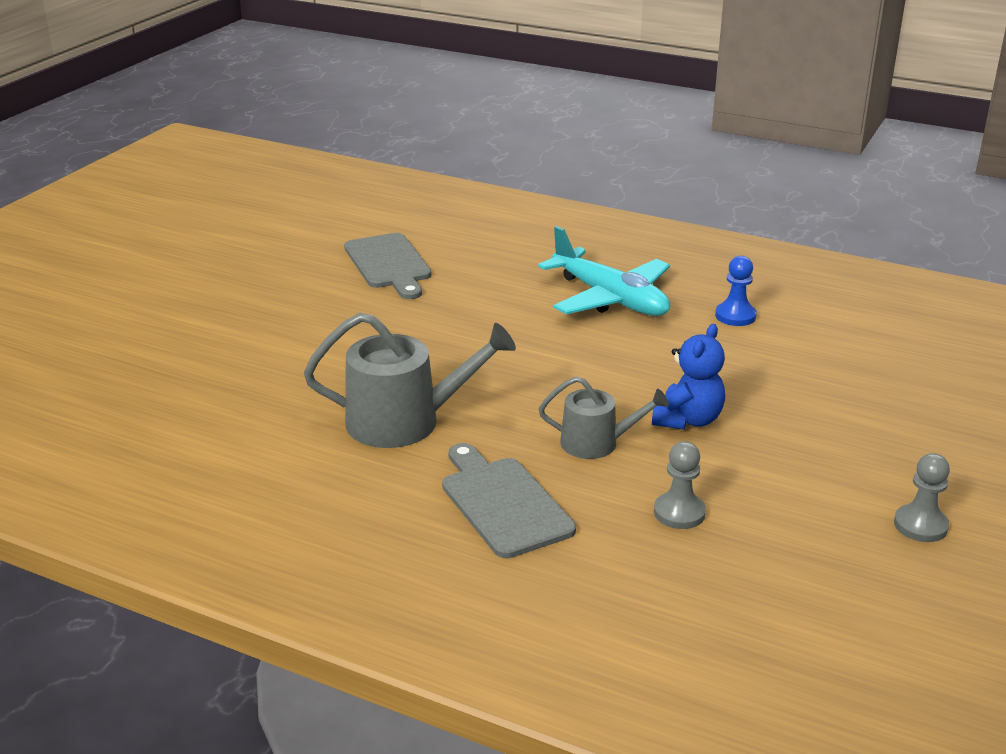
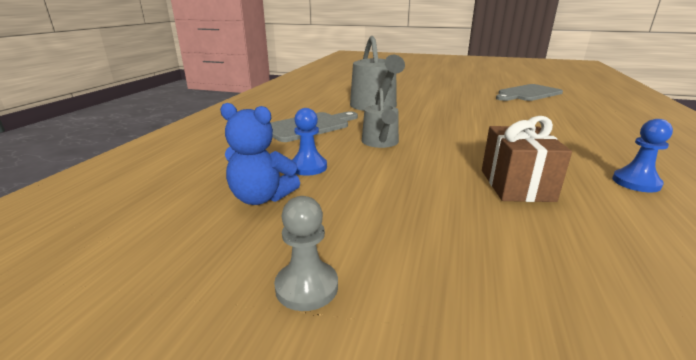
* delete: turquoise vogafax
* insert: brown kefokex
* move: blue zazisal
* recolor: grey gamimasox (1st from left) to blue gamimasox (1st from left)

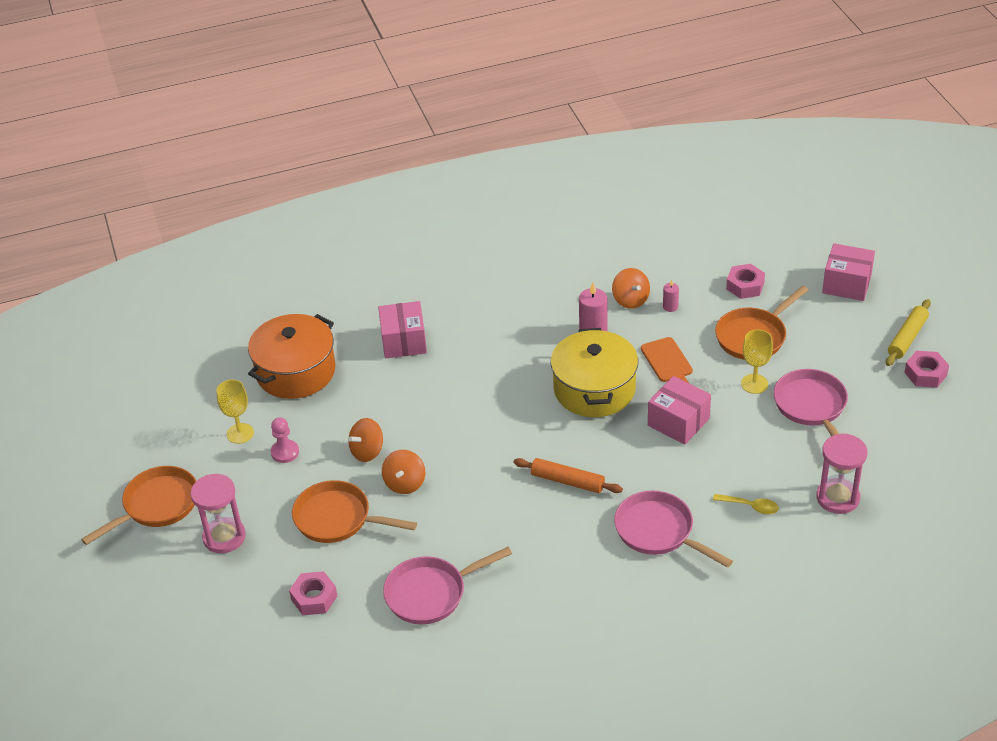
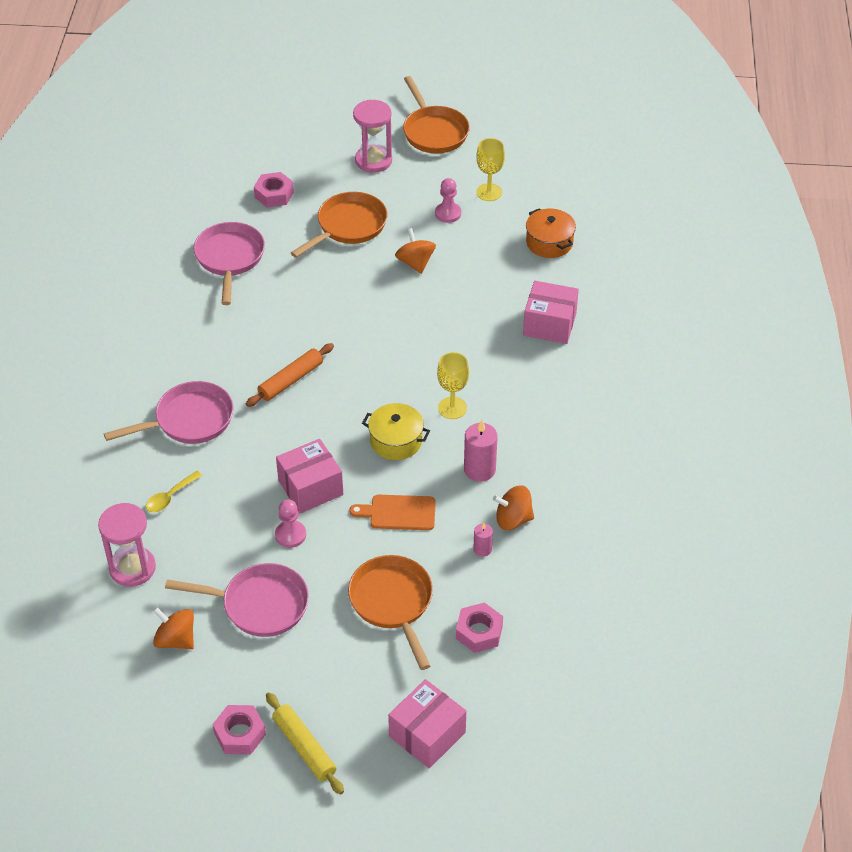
* insert: pink gamimasox (1st from left)
* move: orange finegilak (2nd from left in the first image) to orange finegilak (1st from left)
* move: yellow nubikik (2nd from left in the first image) to yellow nubikik (1st from left)
* resize: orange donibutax x0.59
* resize: yellow donibutax x0.59

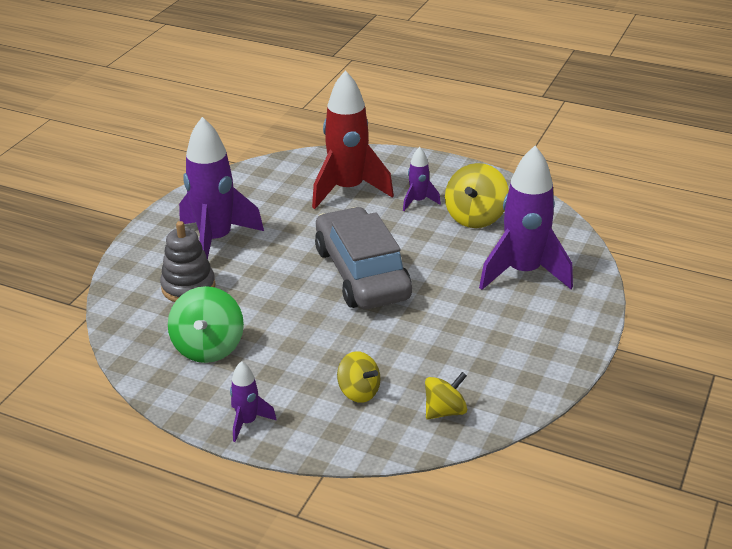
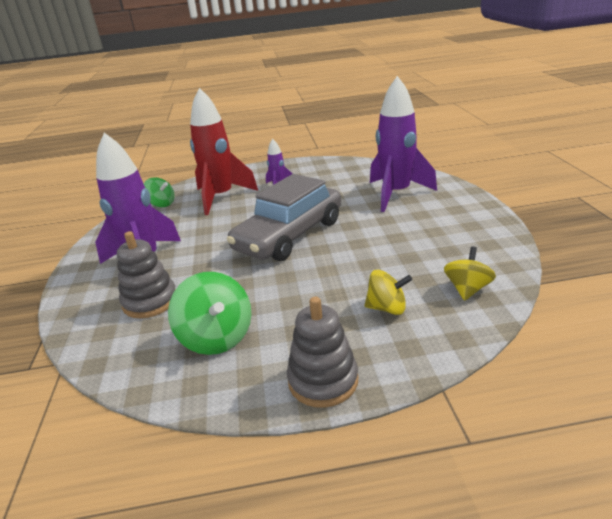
* delete: yellow finegilak (3rd from left)
* insert: green finegilak (1st from left)
* replace: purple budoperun (2nd from left) to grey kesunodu (2nd from left)
* rotate: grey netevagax 90 degrees counterclockwise

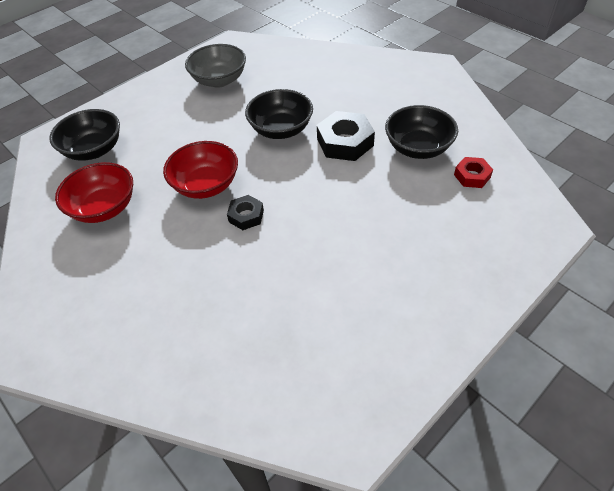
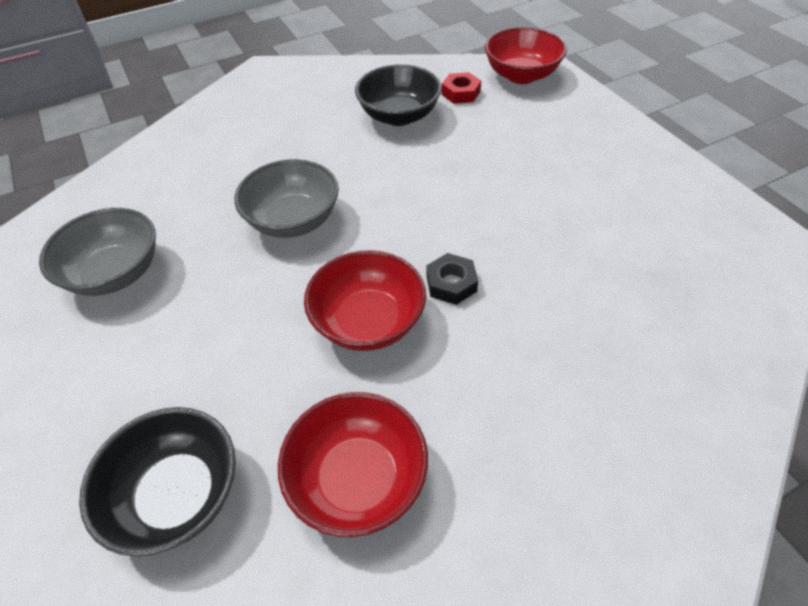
* delete: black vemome (2nd from left)
* insert: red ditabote (3rd from left)
* recolor: black ditabote (2nd from left) to grey ditabote (2nd from left)

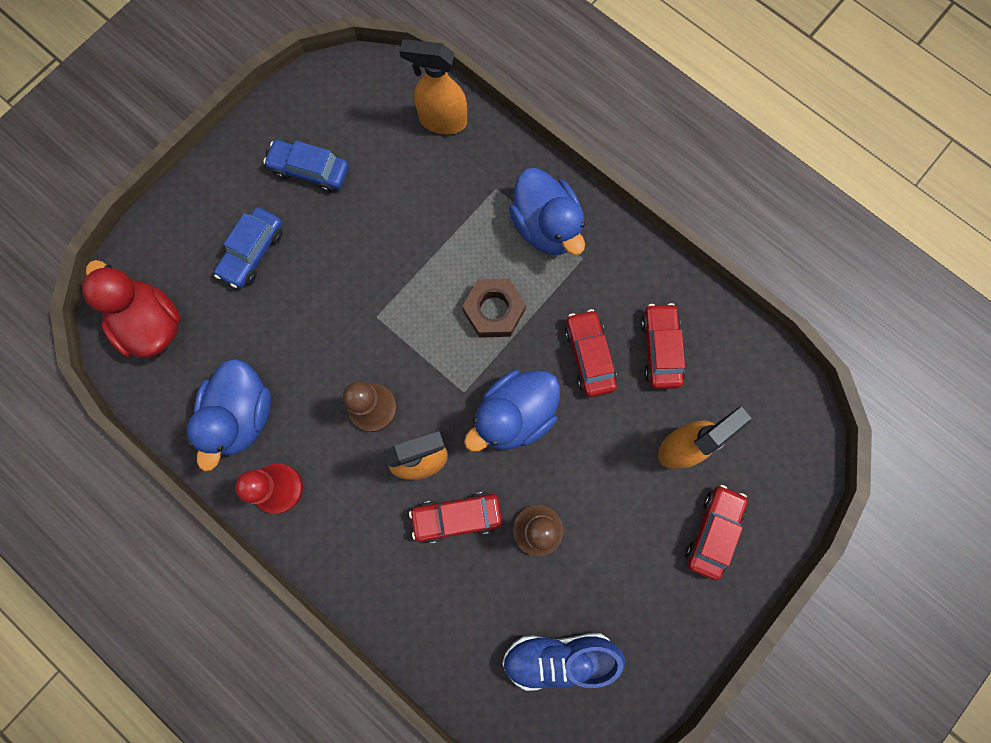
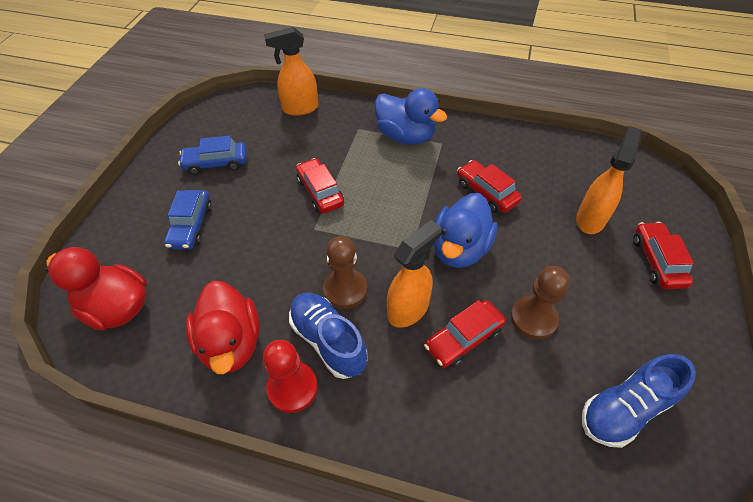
* delete: brown vemome
* insert: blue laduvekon (1st from left)
* move: red netevagax (3rd from left in the first image) to red netevagax (1st from left)
* recolor: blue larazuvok (1st from left) to red larazuvok (2nd from left)

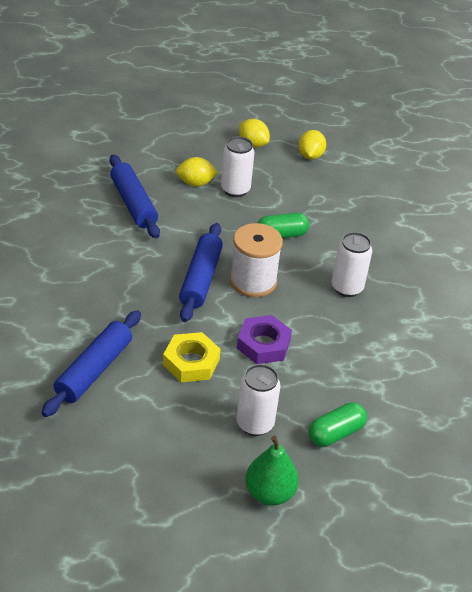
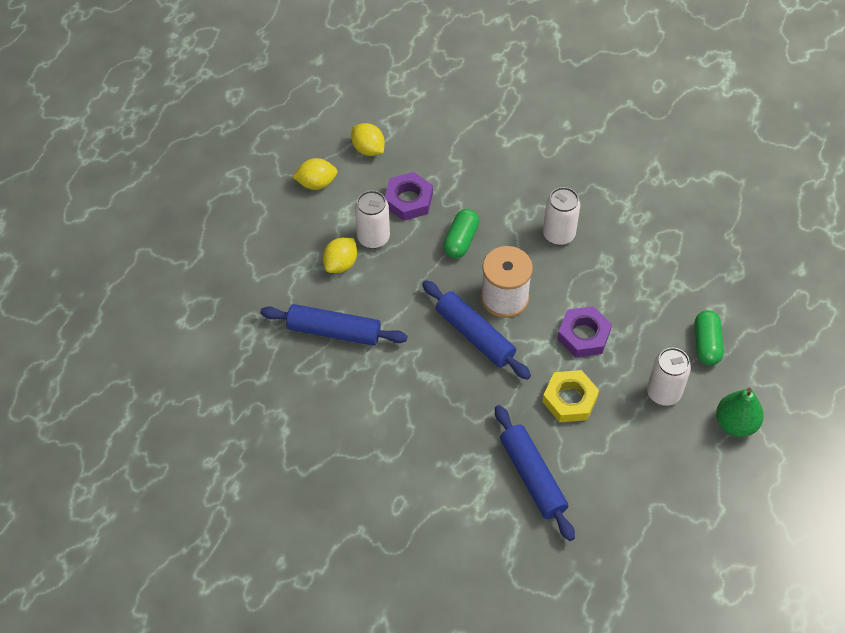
* insert: purple vemome (1st from left)

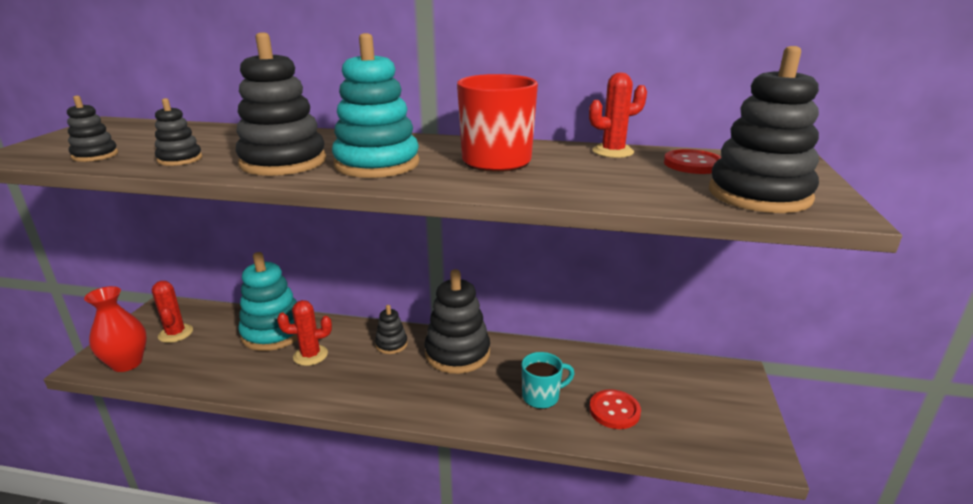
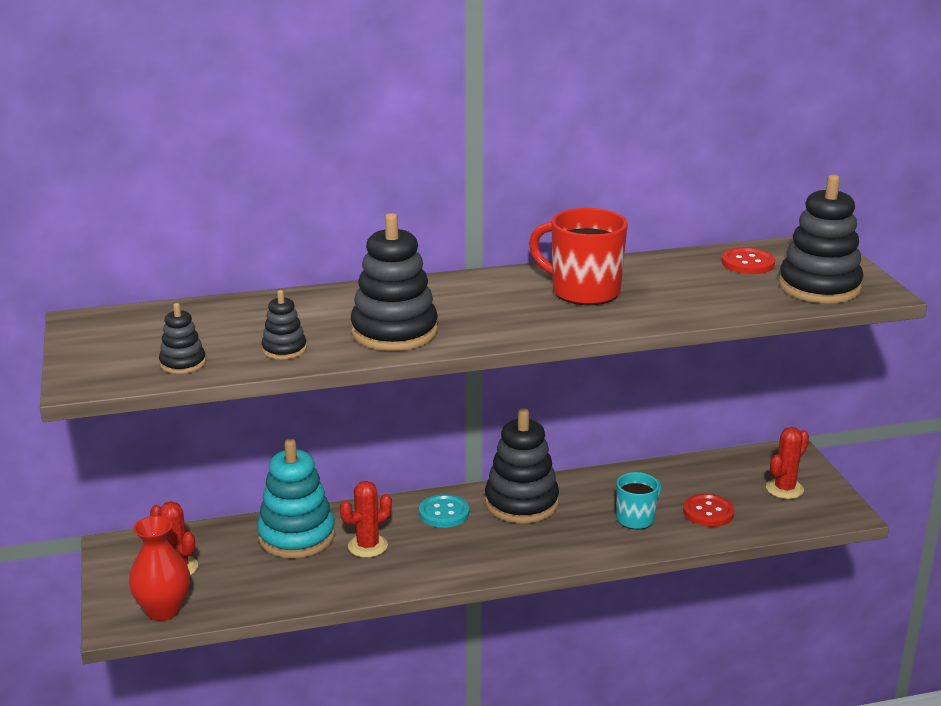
* delete: turquoise kesunodu (2nd from left)
* move: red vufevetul (3rd from left)
* replace: black kesunodu (4th from left) to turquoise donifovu

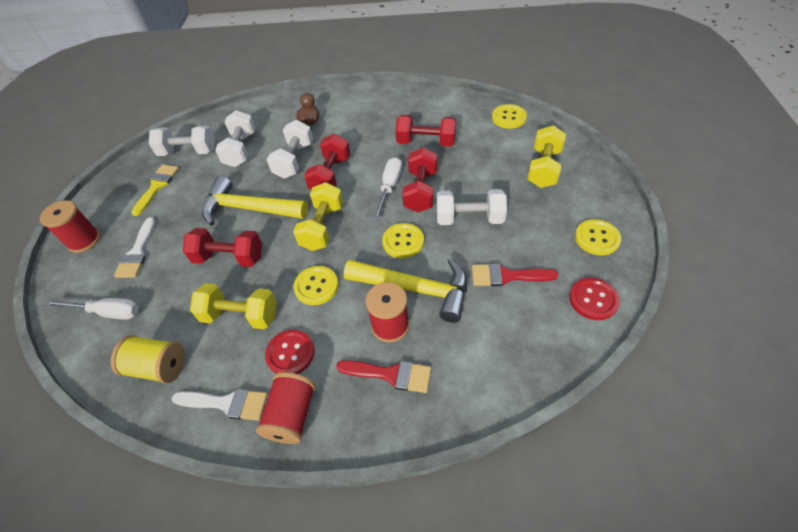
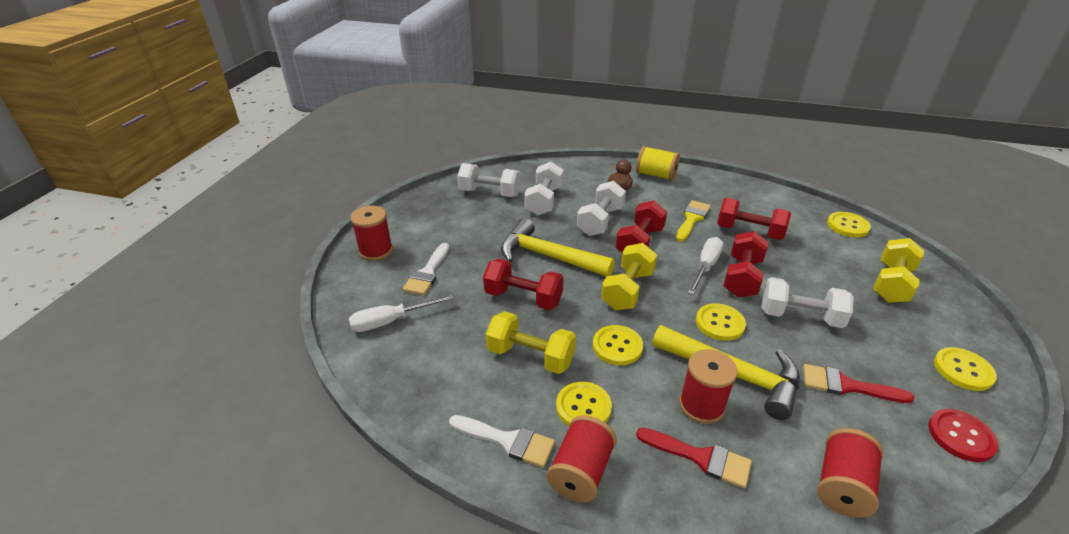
* insert: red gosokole (4th from left)
* move: yellow gosokole
* move: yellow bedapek
* recolor: red donifovu (1st from left) to yellow donifovu (1st from left)
* rotate: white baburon (1st from left) 135 degrees clockwise

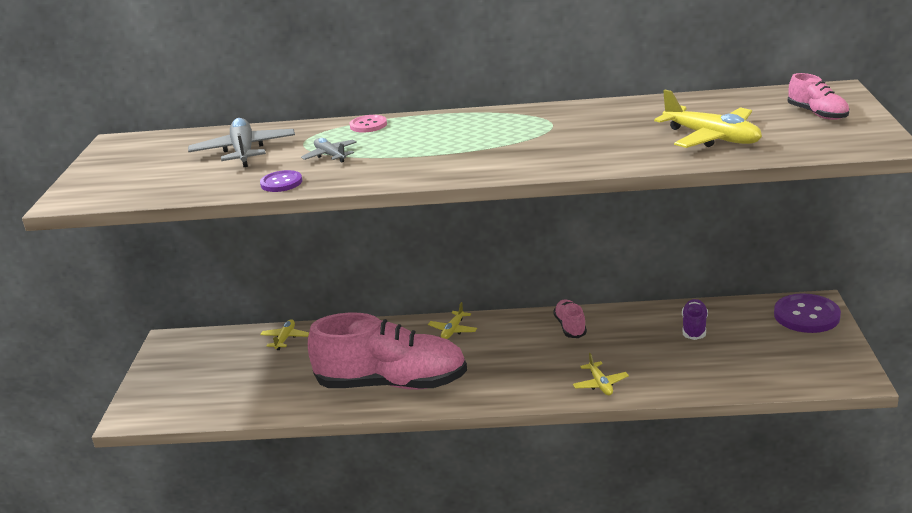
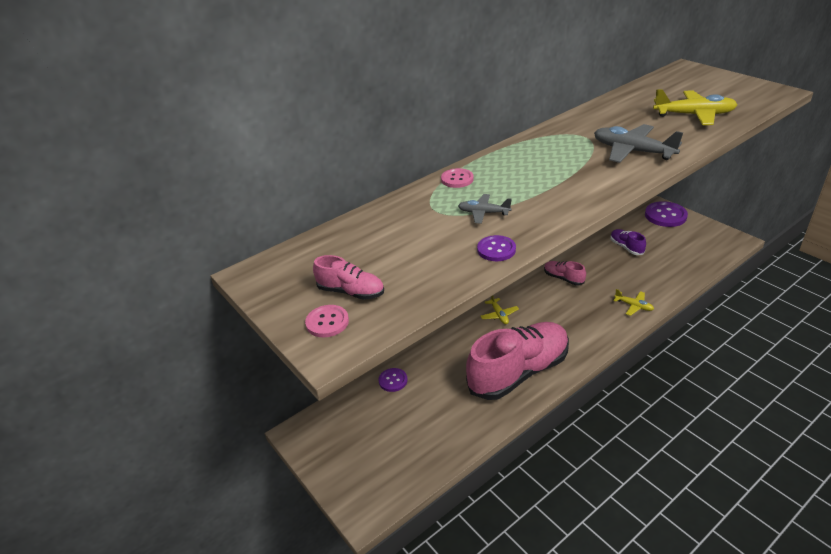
* insert: pink donifovu (1st from left)
* move: grey vogafax (1st from left in the first image) to grey vogafax (2nd from left)
* move: pink laduvekon (3rd from left in the first image) to pink laduvekon (1st from left)
* replace: yellow vogafax (1st from left) to purple donifovu (1st from left)

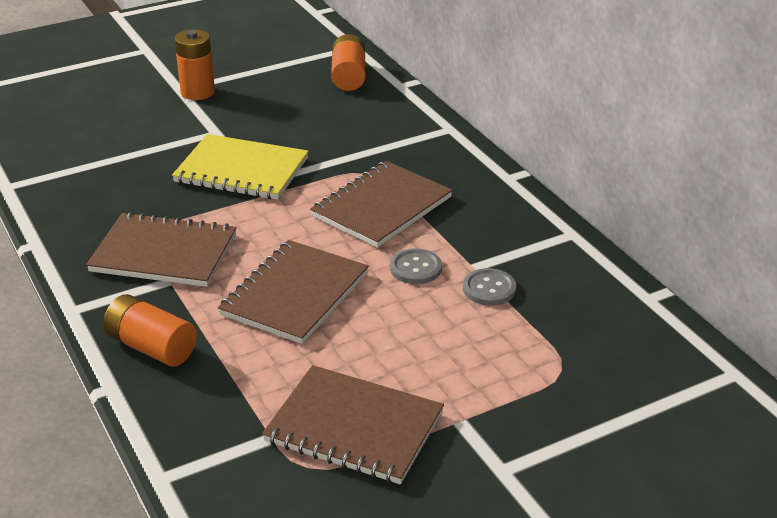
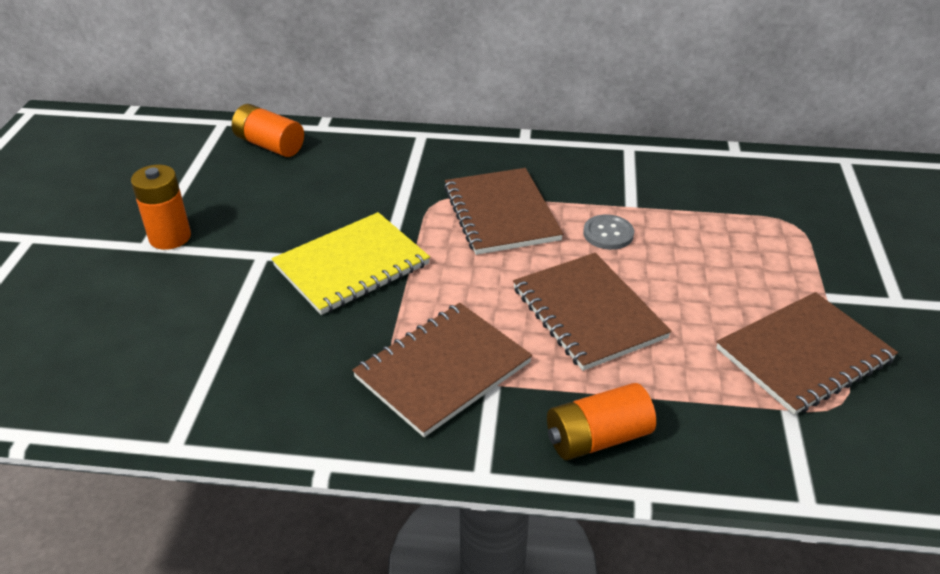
* delete: grey donifovu (2nd from left)

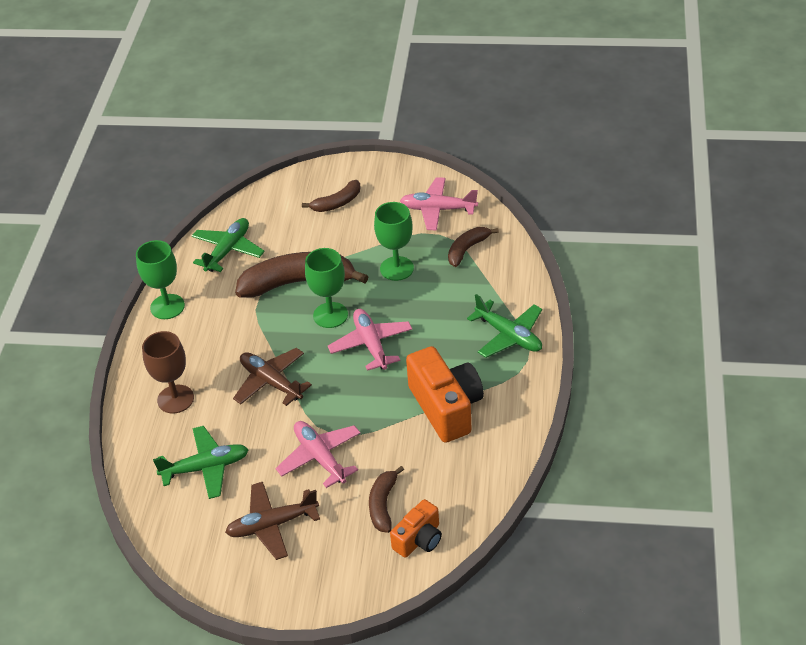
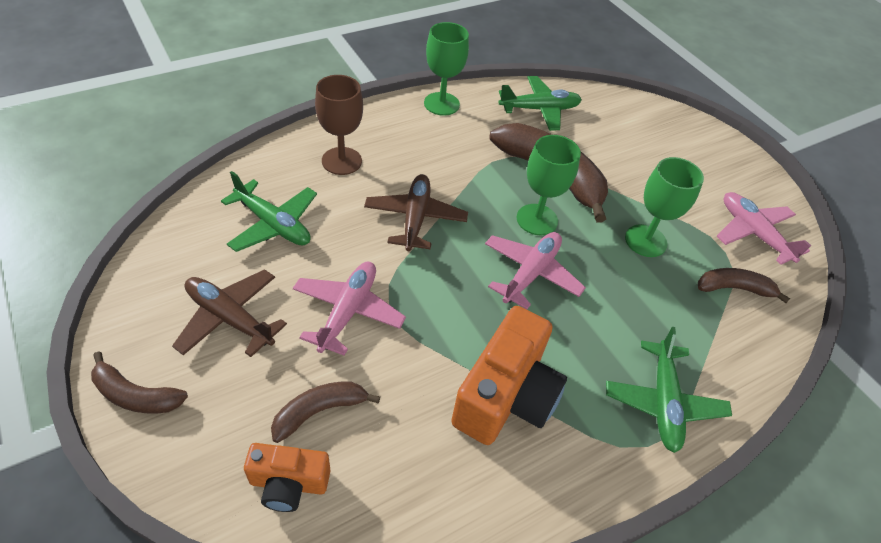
* move: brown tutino (2nd from left in the first image) to brown tutino (1st from left)

